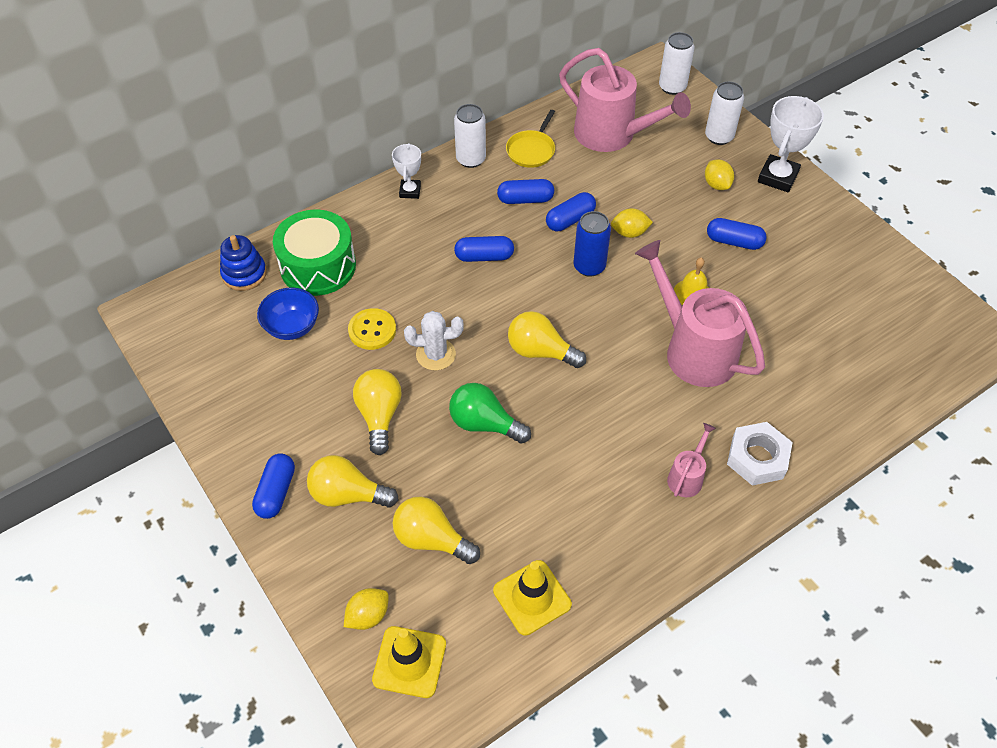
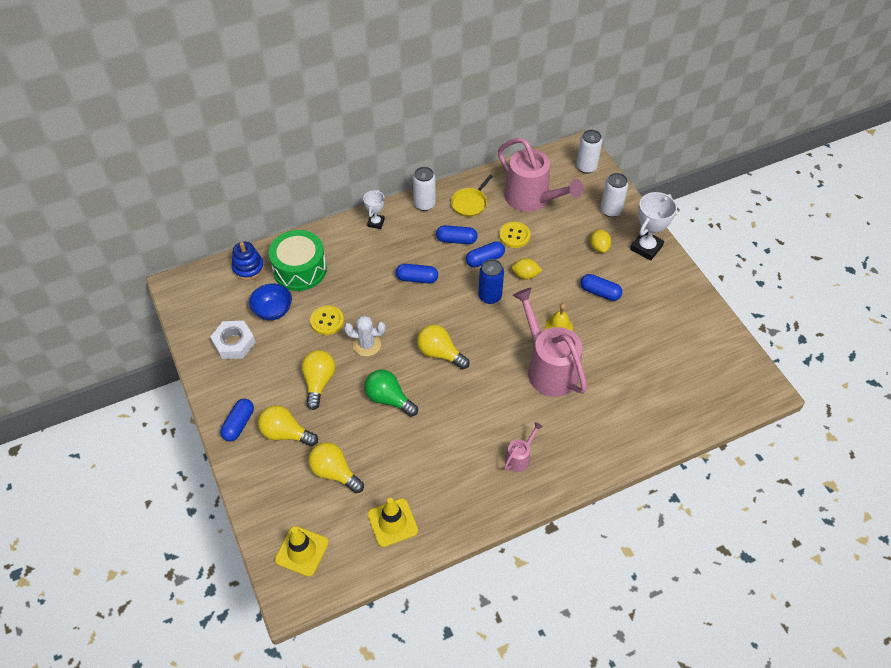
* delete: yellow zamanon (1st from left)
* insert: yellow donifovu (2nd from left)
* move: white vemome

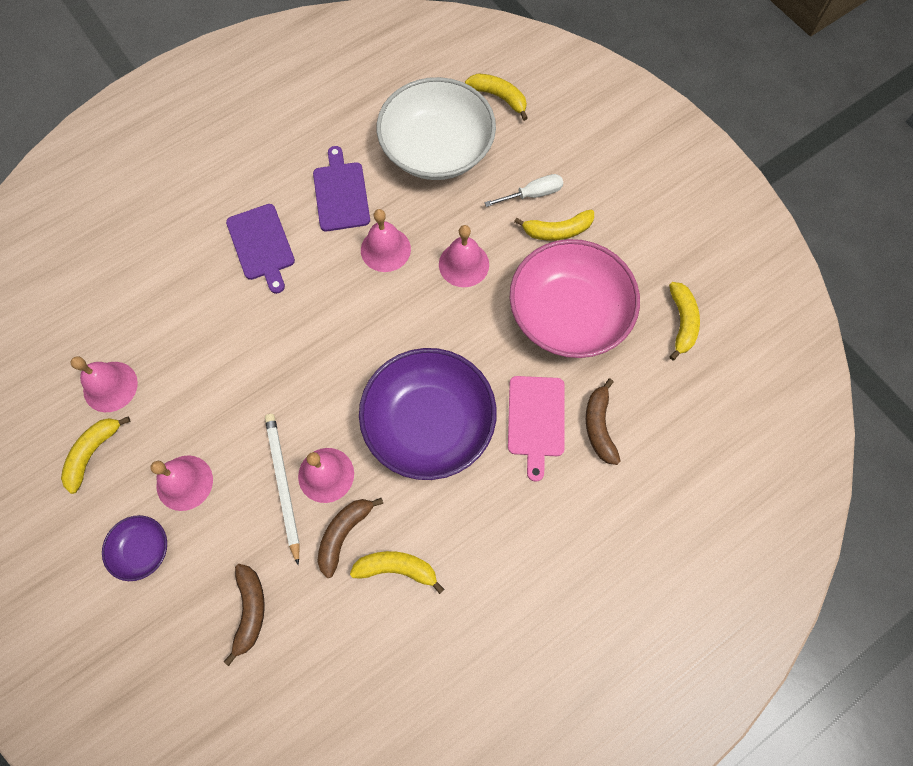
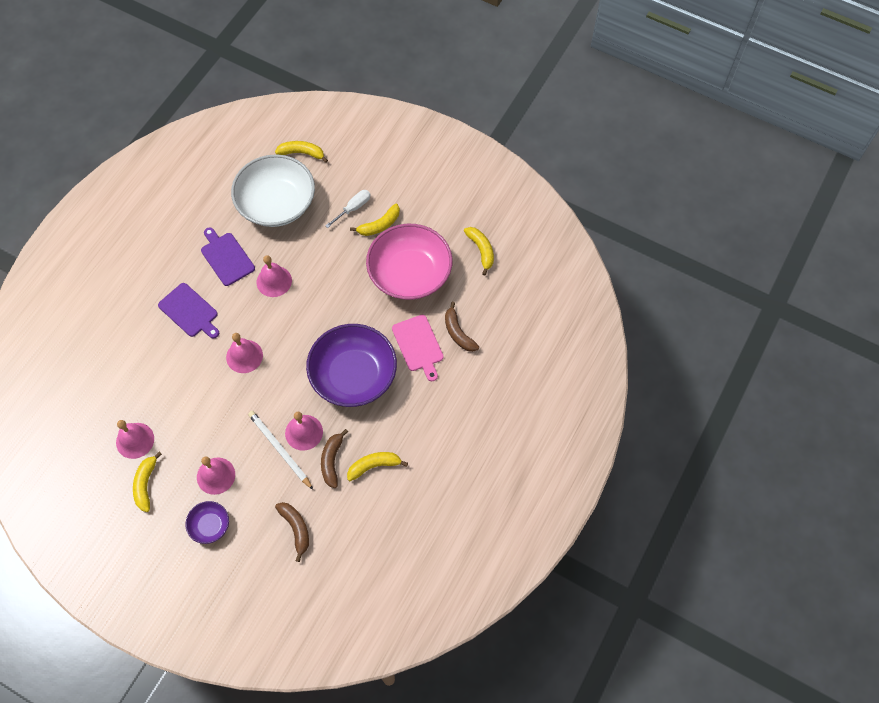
* move: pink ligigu (5th from left in the first image) to pink ligigu (3rd from left)

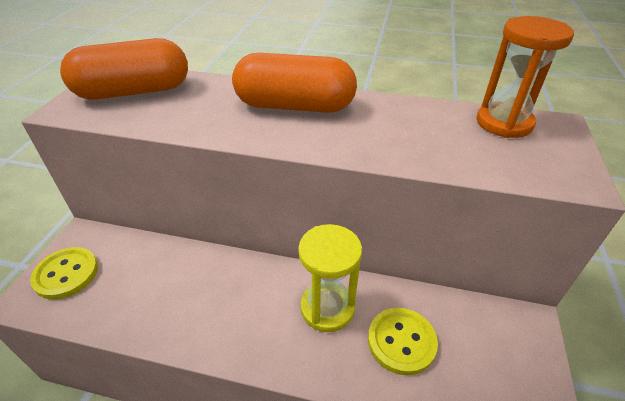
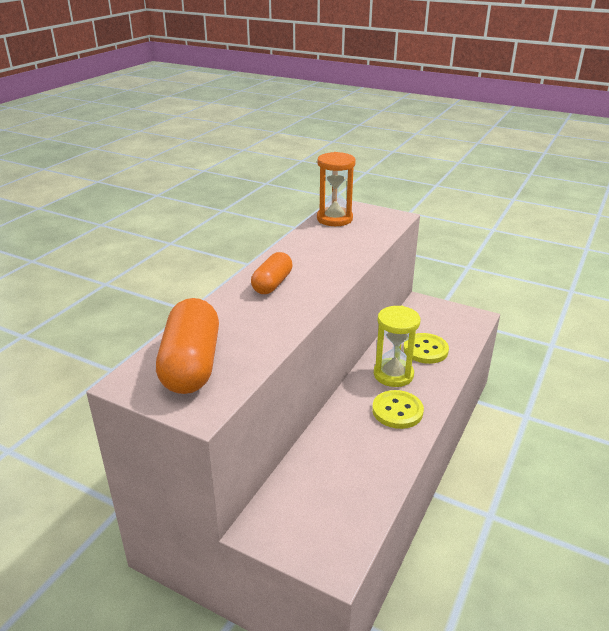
* move: yellow donifovu (1st from left)
* resize: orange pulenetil (2nd from left) x0.60

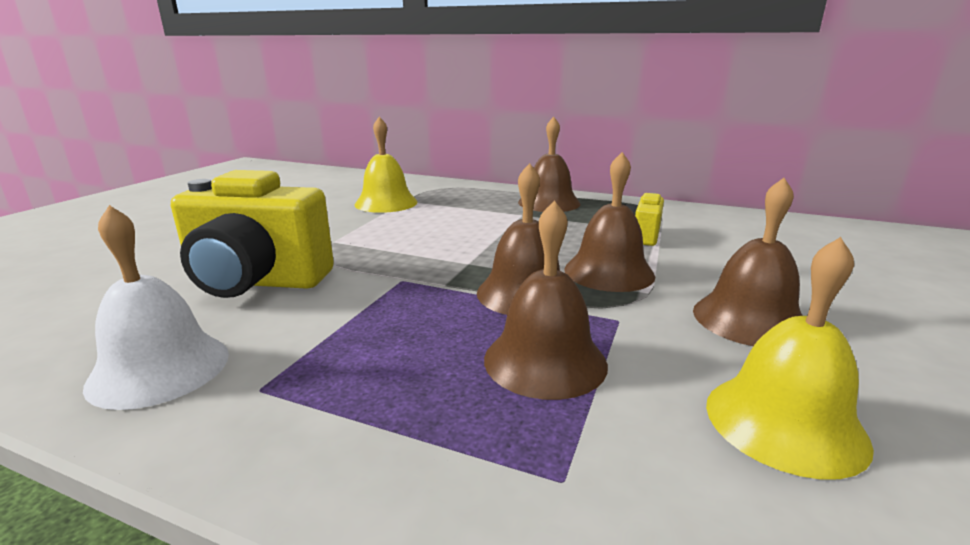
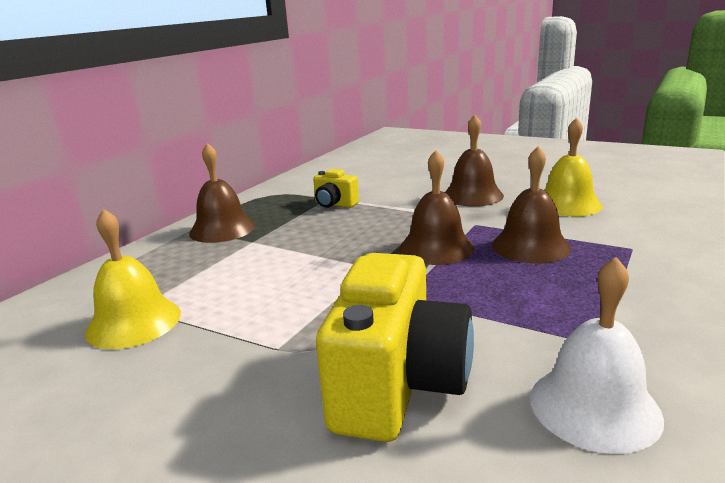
* delete: brown ligigu (4th from left)

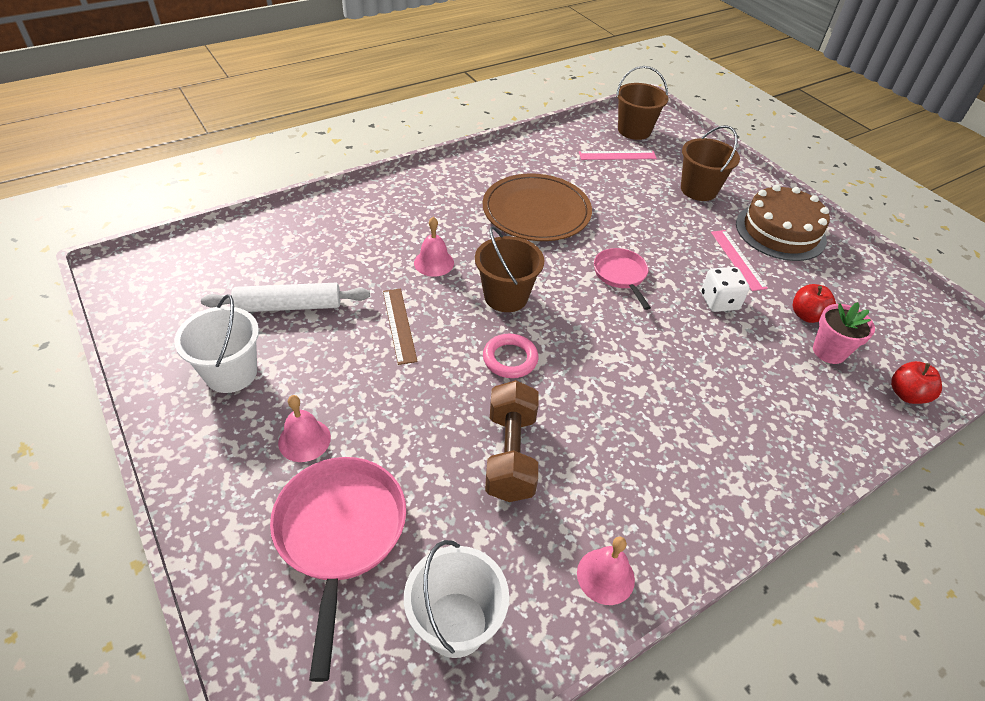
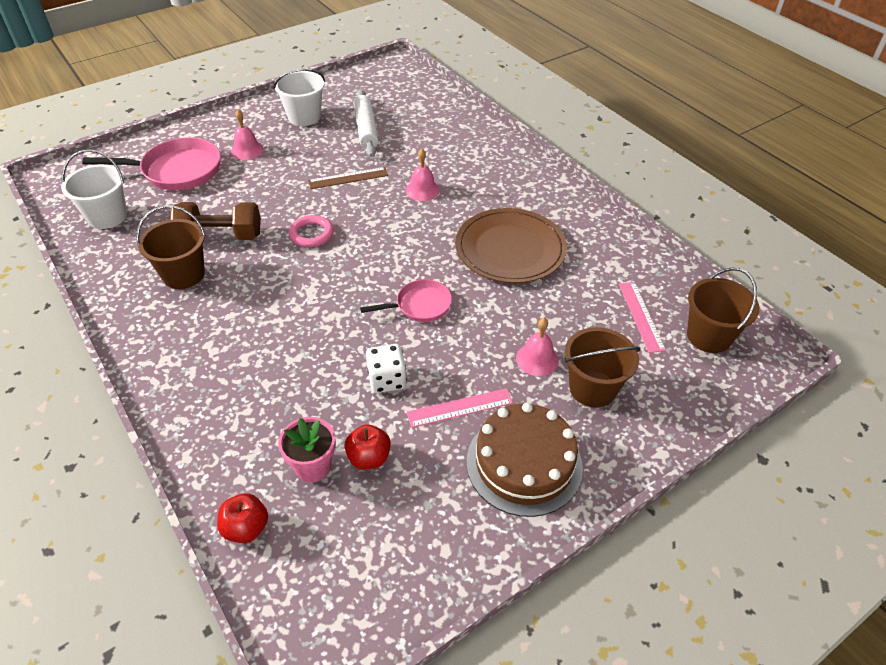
* move: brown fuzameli (1st from left)
* move: pink ligigu (3rd from left)

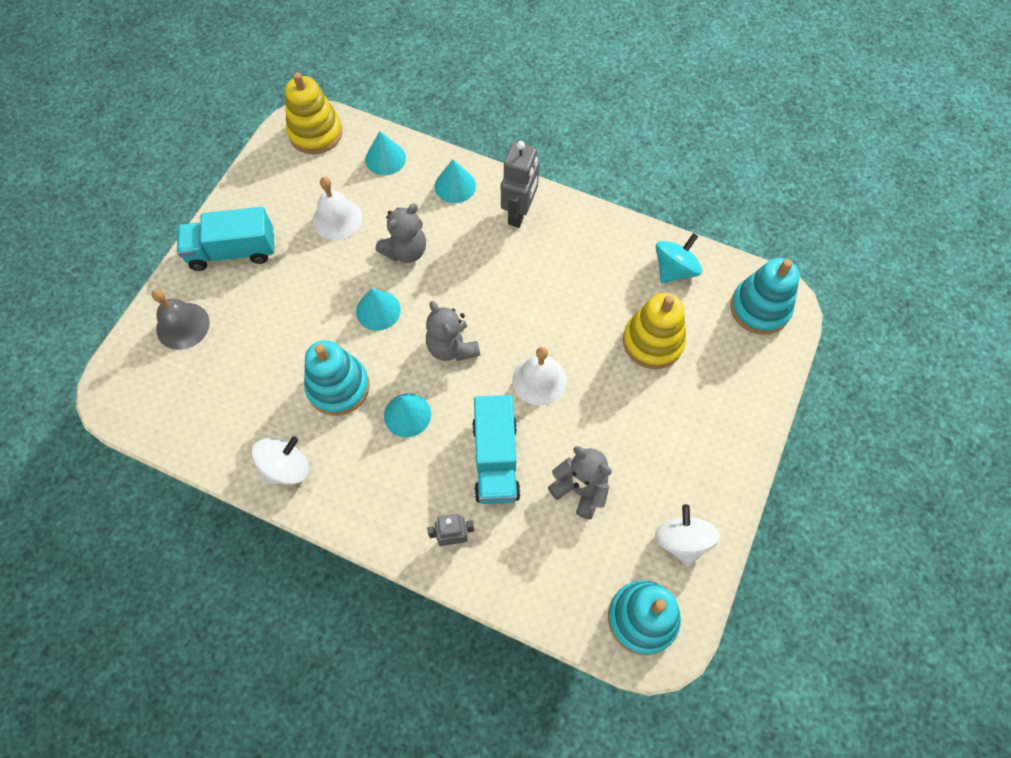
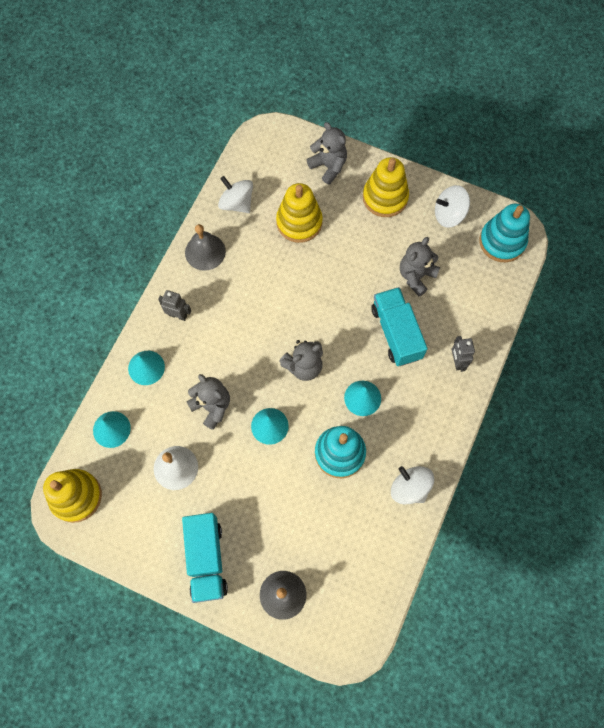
* delete: white ligigu (2nd from left)
* delete: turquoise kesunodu (3rd from left)
* insert: grey ligigu (1st from left)
* insert: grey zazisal (3rd from left)
* insert: yellow kesunodu (3rd from left)
* recolor: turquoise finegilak to white finegilak (1st from left)
* rotate: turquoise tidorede (2nd from left) 105 degrees counterclockwise
* resize: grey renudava (2nd from left in the first image) x0.62

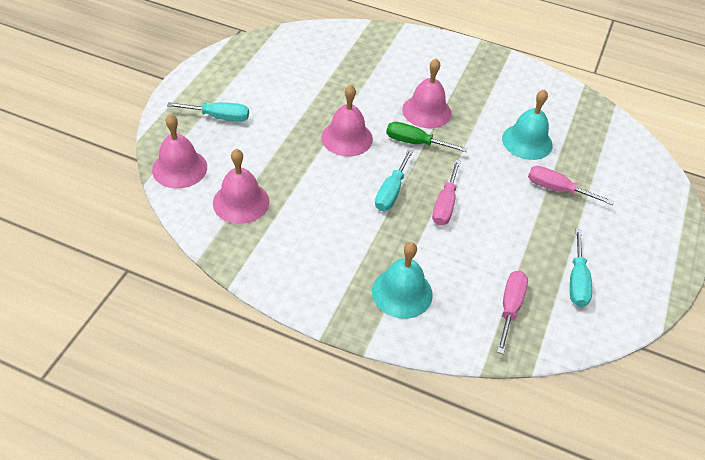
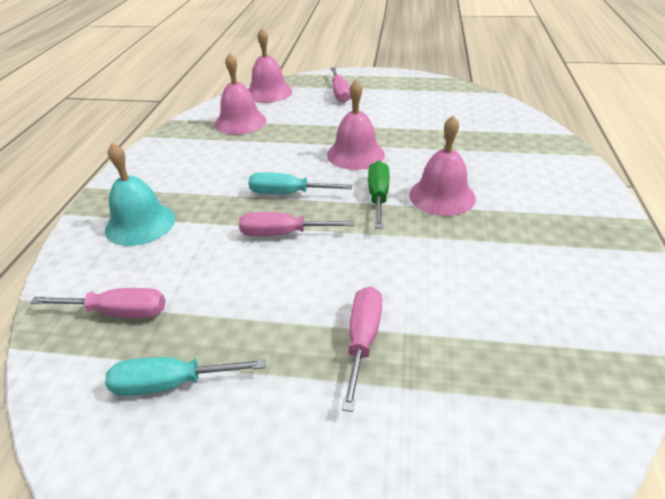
* delete: turquoise ligigu (2nd from left)
* recolor: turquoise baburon (1st from left) to pink baburon (3rd from left)

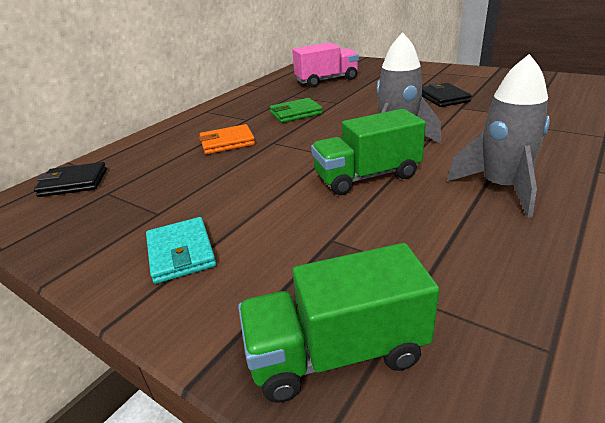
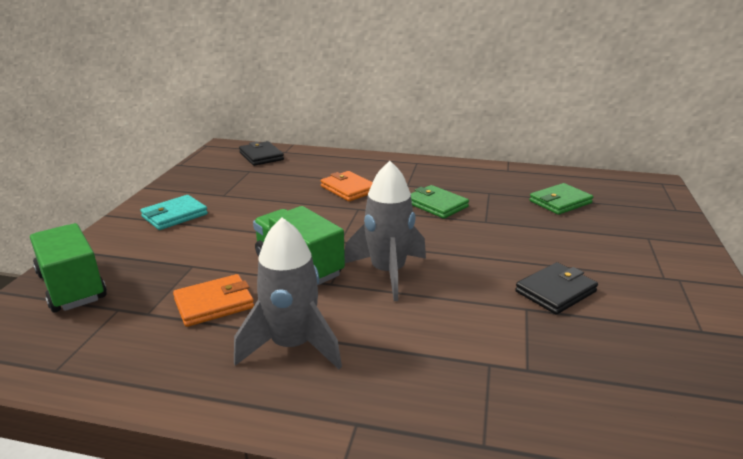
* insert: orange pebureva (1st from left)
* replace: pink tidorede to green pebureva (2nd from left)

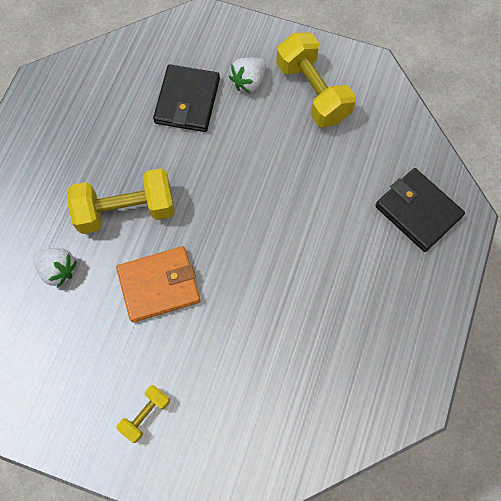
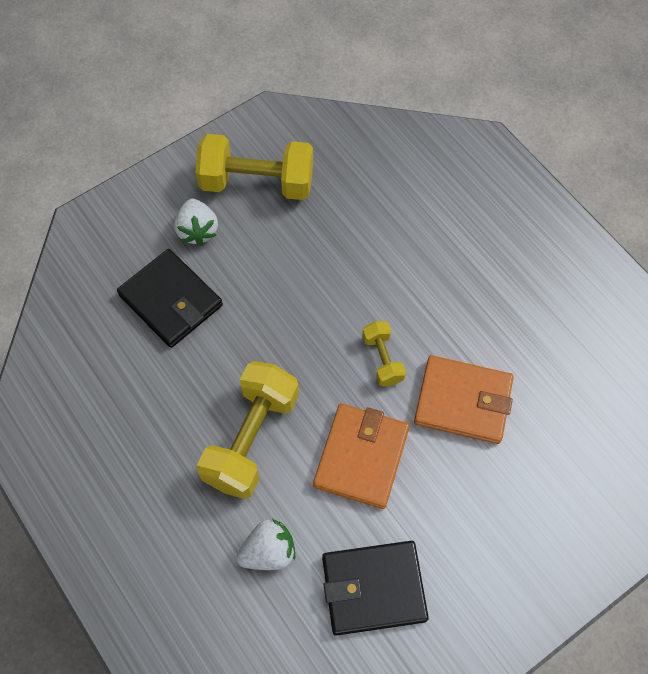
* insert: orange pebureva (2nd from left)
* move: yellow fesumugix (2nd from left in the first image) to yellow fesumugix (3rd from left)
* move: black pebureva (2nd from left)

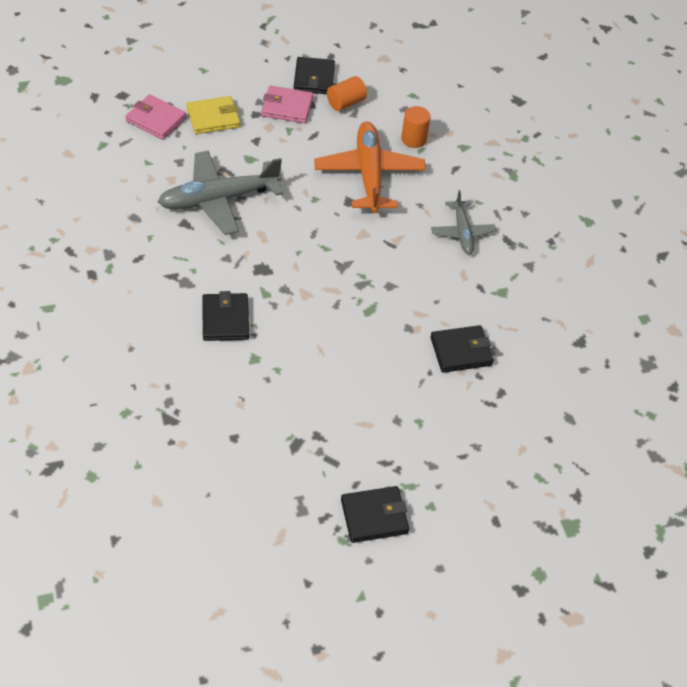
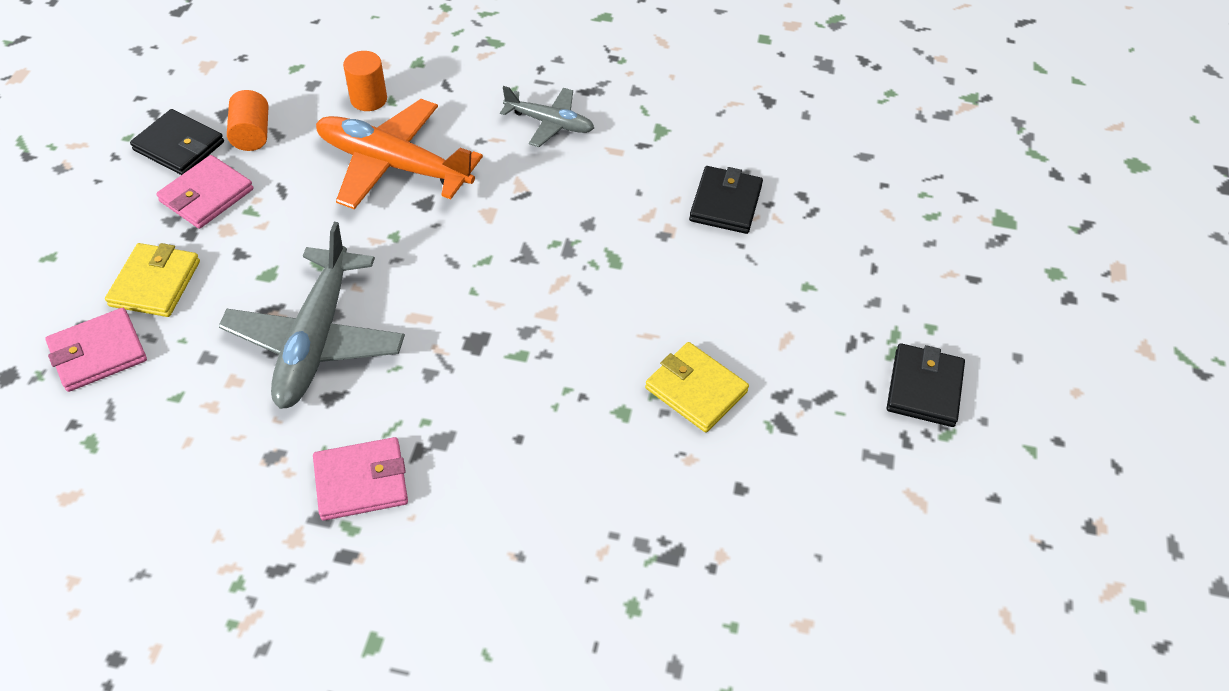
* delete: black pebureva (1st from left)
* insert: pink pebureva (3rd from left)
* insert: yellow pebureva (2nd from left)

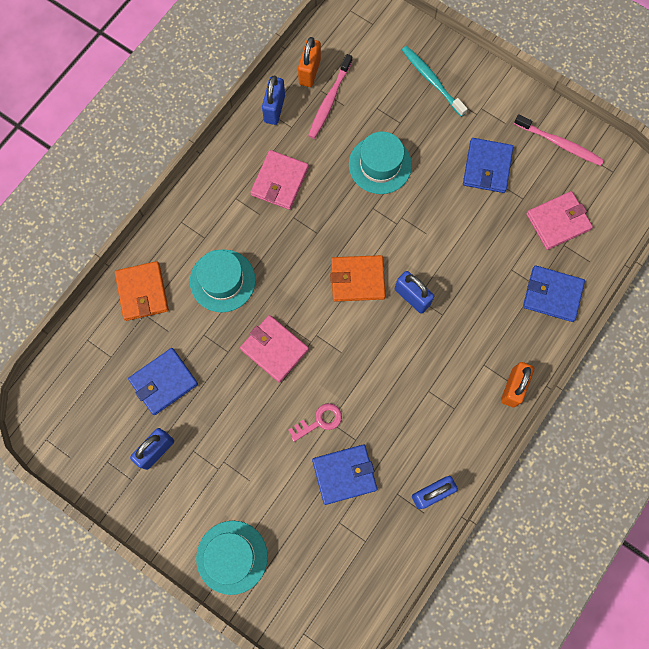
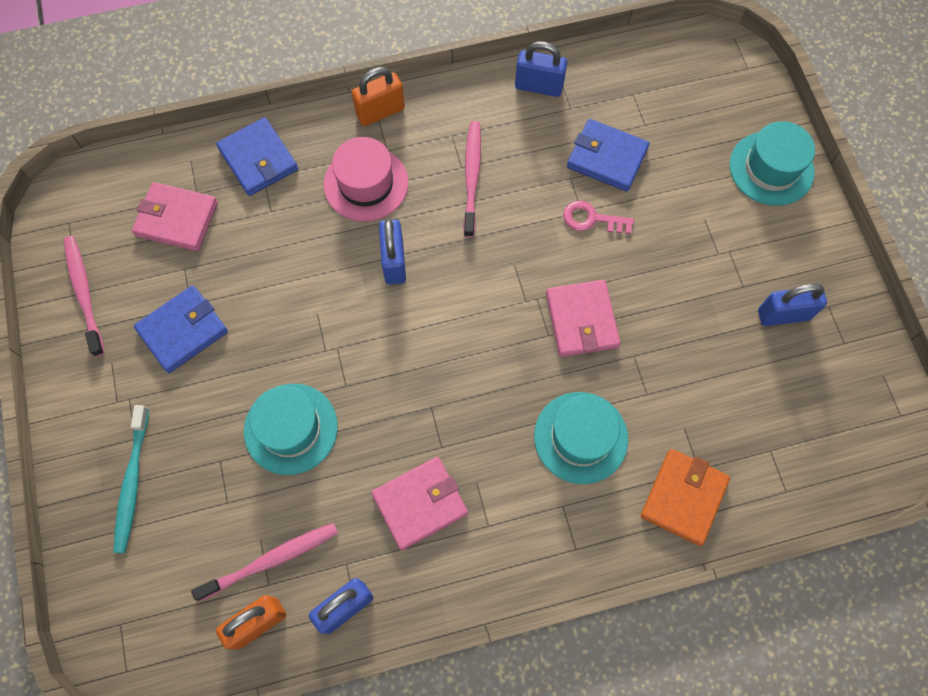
* delete: blue pebureva (1st from left)
* delete: orange pebureva (2nd from left)
* insert: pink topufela
* insert: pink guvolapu (3rd from left)

